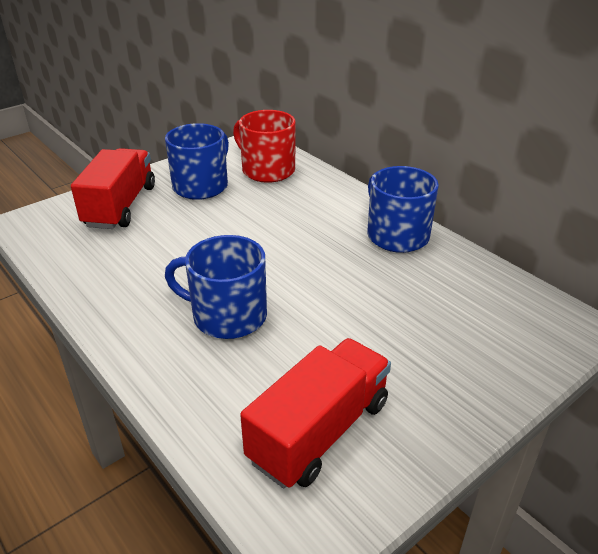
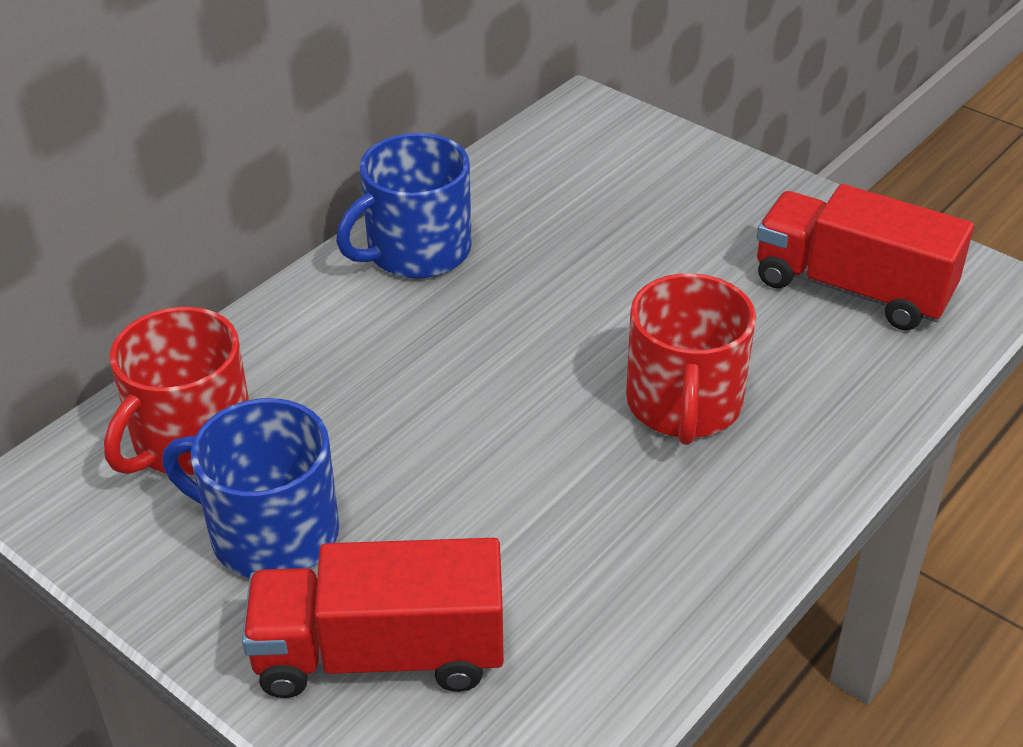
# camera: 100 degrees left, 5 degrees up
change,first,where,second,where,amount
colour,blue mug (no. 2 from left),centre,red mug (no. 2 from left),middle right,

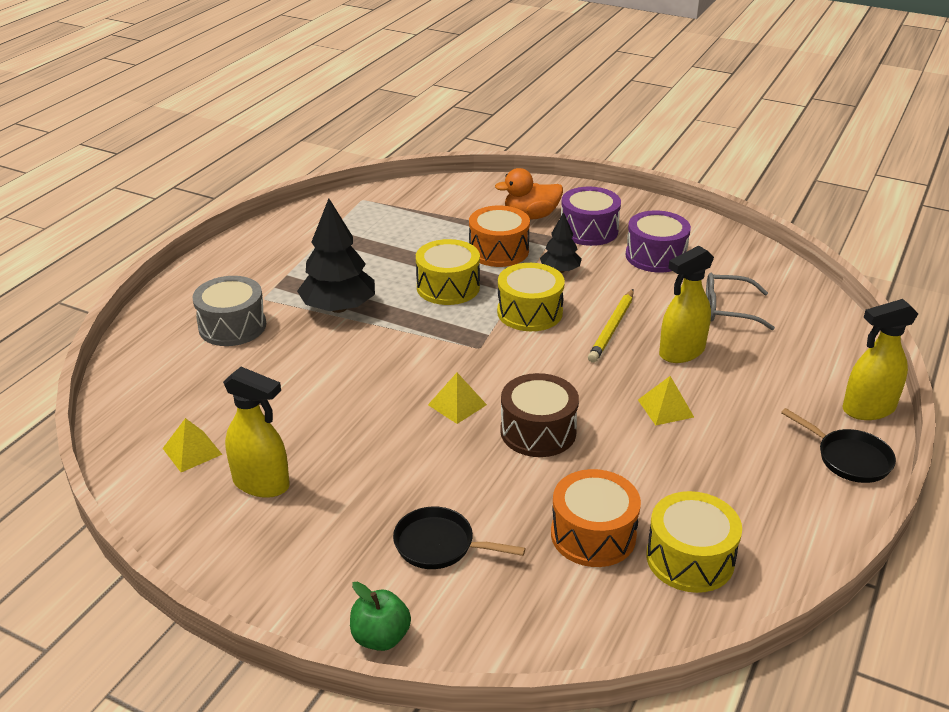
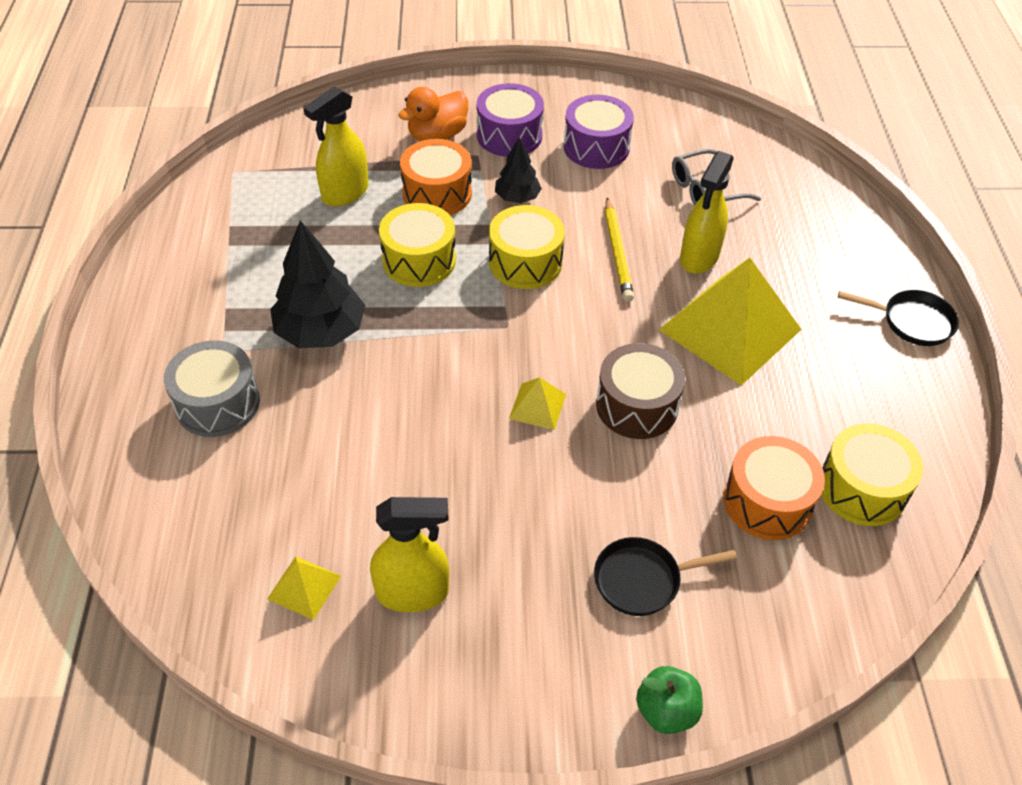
# camera: 30 degrees left, 15 degrees up
change,first,where,second,where,amount
size,yellow pyramid (no. 3 from left),middle right,,middle right,x2.31
relocated,yellow spray bottle (no. 3 from left in the first image),middle right,yellow spray bottle (no. 1 from left),top left,

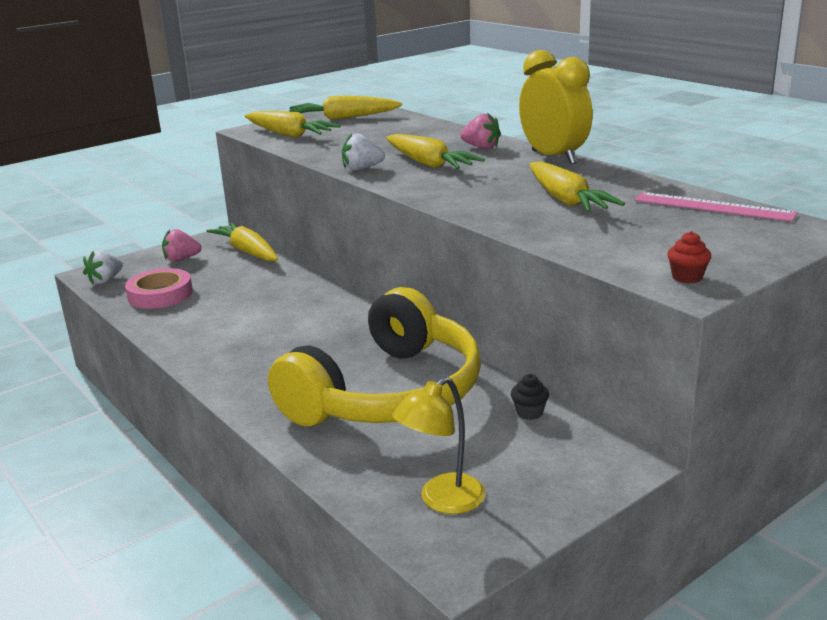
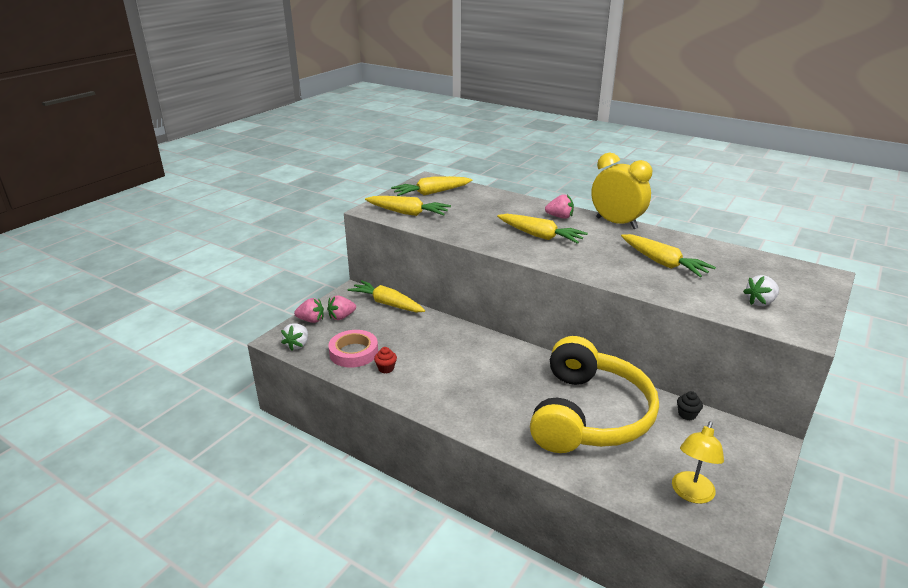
# camera: 20 degrees left, 5 degrees up
change,first,where,second,where,amount
relocated,white strawberry (no. 2 from left),top centre,,middle right,
missing,pink ruler,middle right,,,
relocated,red cupcake,middle right,,centre,
appeared,,,pink strawberry (no. 1 from left),centre,

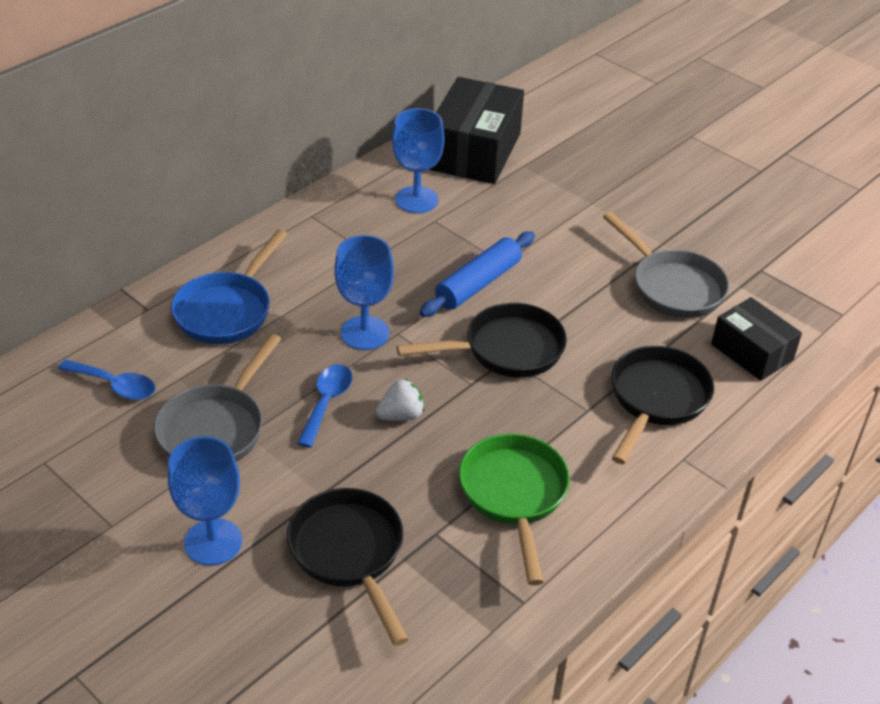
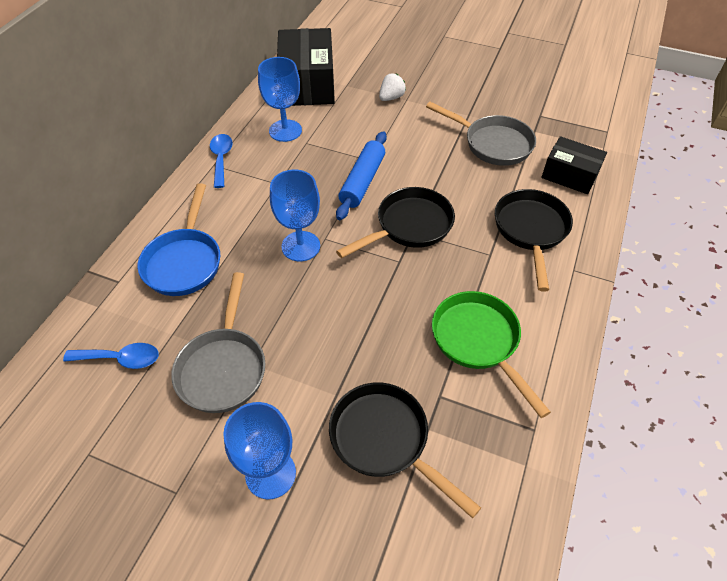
# camera: 20 degrees left, 10 degrees up
change,first,where,second,where,amount
relocated,blue spoon (no. 2 from left),centre,,top left,
relocated,white strawberry,centre,,top centre,

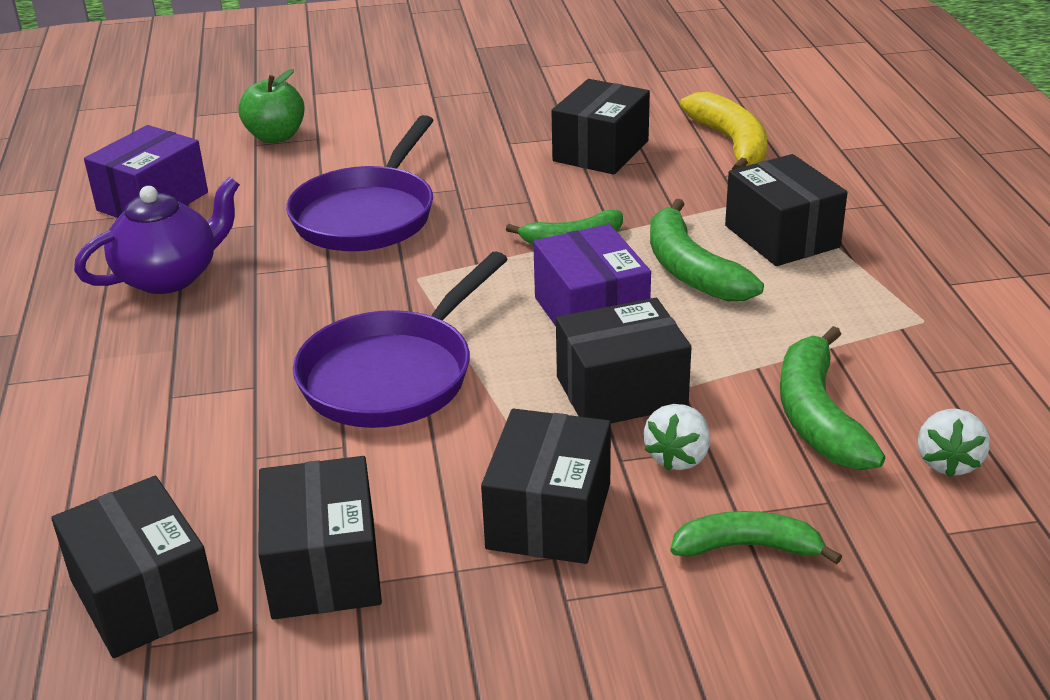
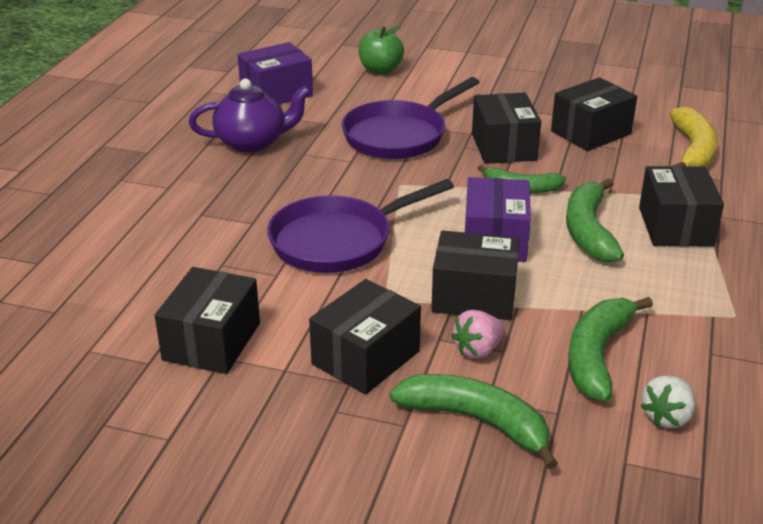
# camera: 25 degrees right, 0 degrees up
change,first,where,second,where,amount
relocated,black box (no. 1 from left in the first image),bottom left,black box (no. 4 from left),top centre,
colour,white strawberry (no. 1 from left),centre,pink strawberry,centre,
size,green banana (no. 3 from left in the first image),bottom right,green banana (no. 1 from left),bottom centre,x1.51

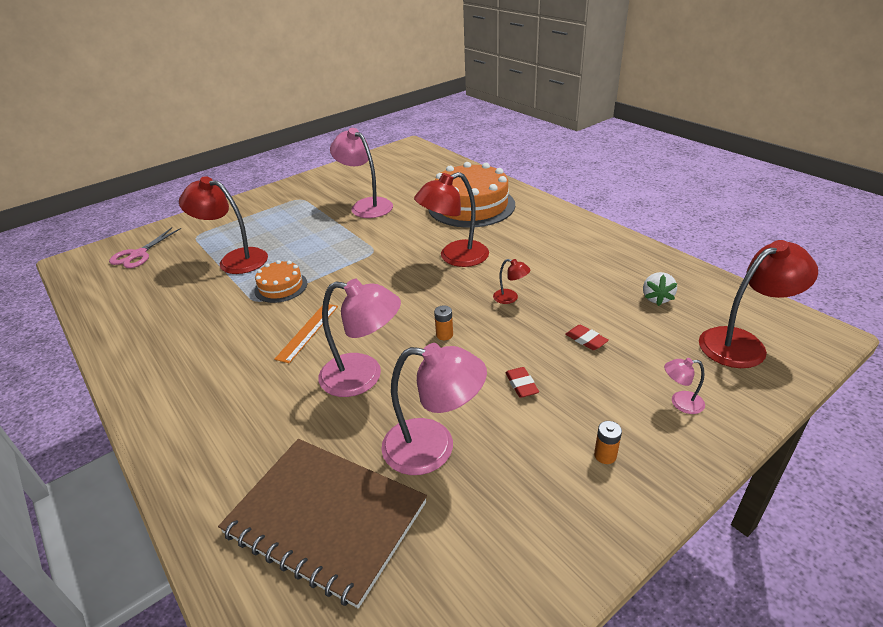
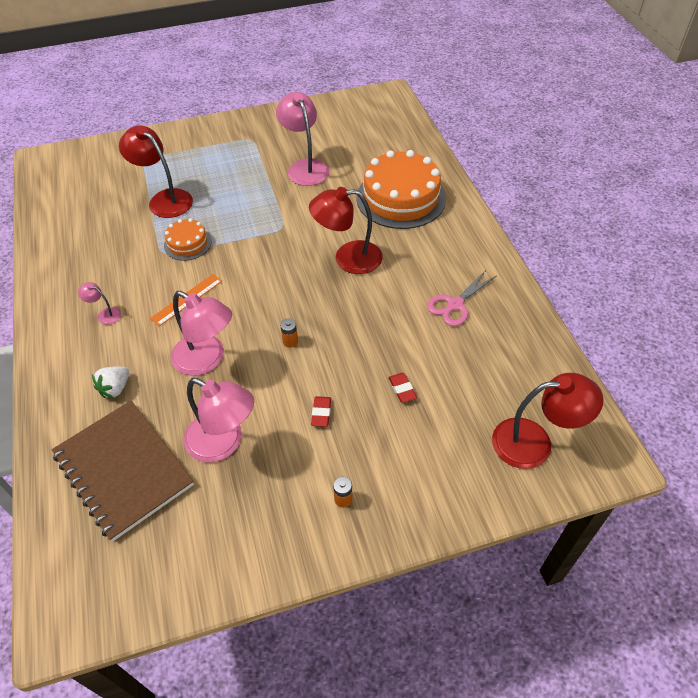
# camera: 20 degrees right, 15 degrees up
change,first,where,second,where,amount
relocated,pink scissors,middle left,,centre,
missing,red lamp (no. 3 from left),centre,,,
relocated,white strawberry,middle right,,middle left,
relocated,pink lamp (no. 4 from left in the first image),middle right,pink lamp (no. 1 from left),middle left,

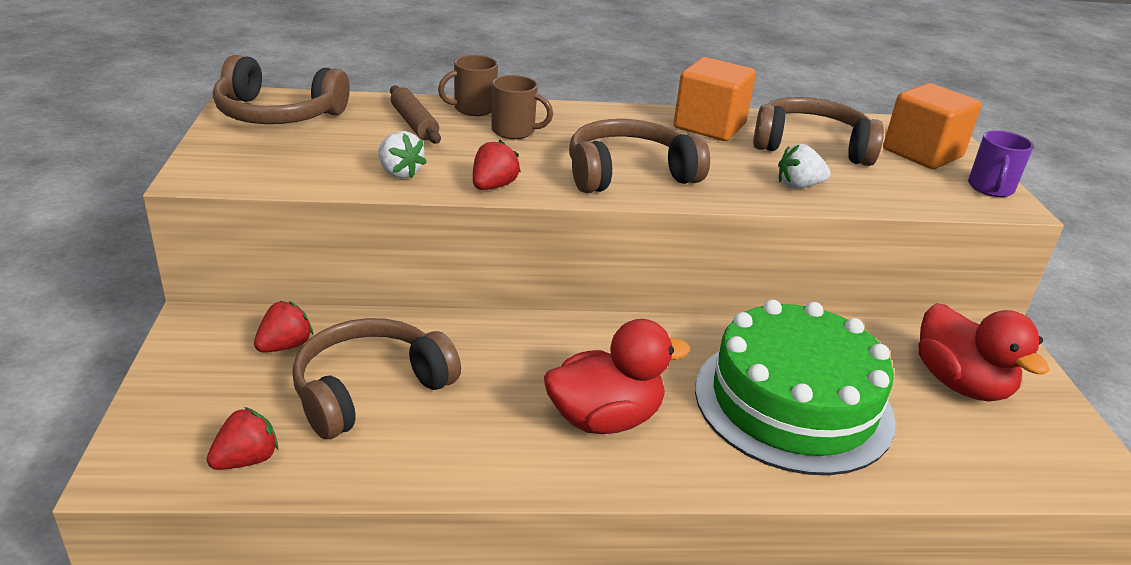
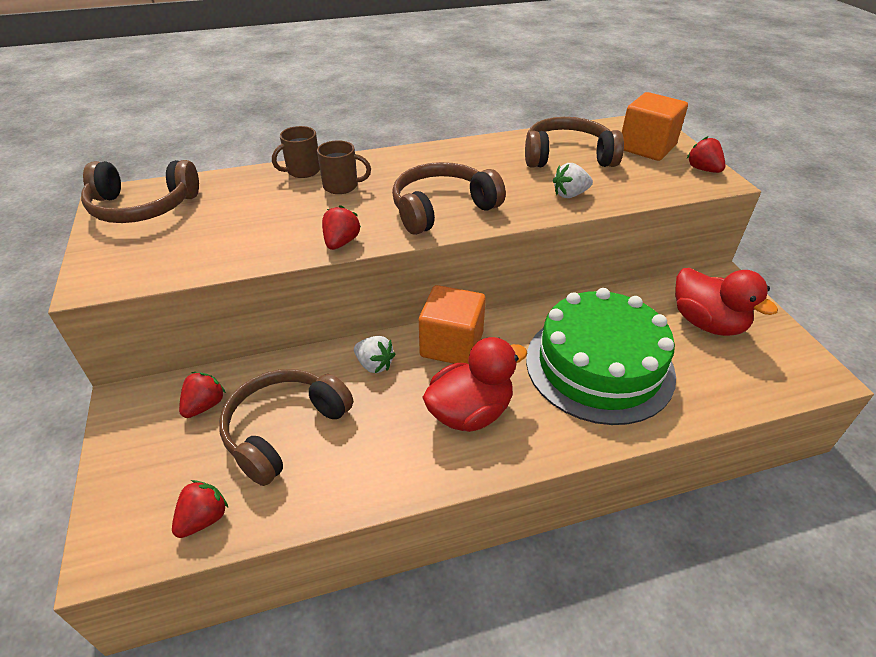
# camera: 10 degrees left, 10 degrees up
change,first,where,second,where,amount
relocated,white strawberry (no. 1 from left),top centre,,centre,
missing,brown rolling pin,top centre,,,
relocated,orange cube (no. 1 from left),top centre,,centre,
exchanged,purple mug,top right,red strawberry (no. 4 from left),top right,

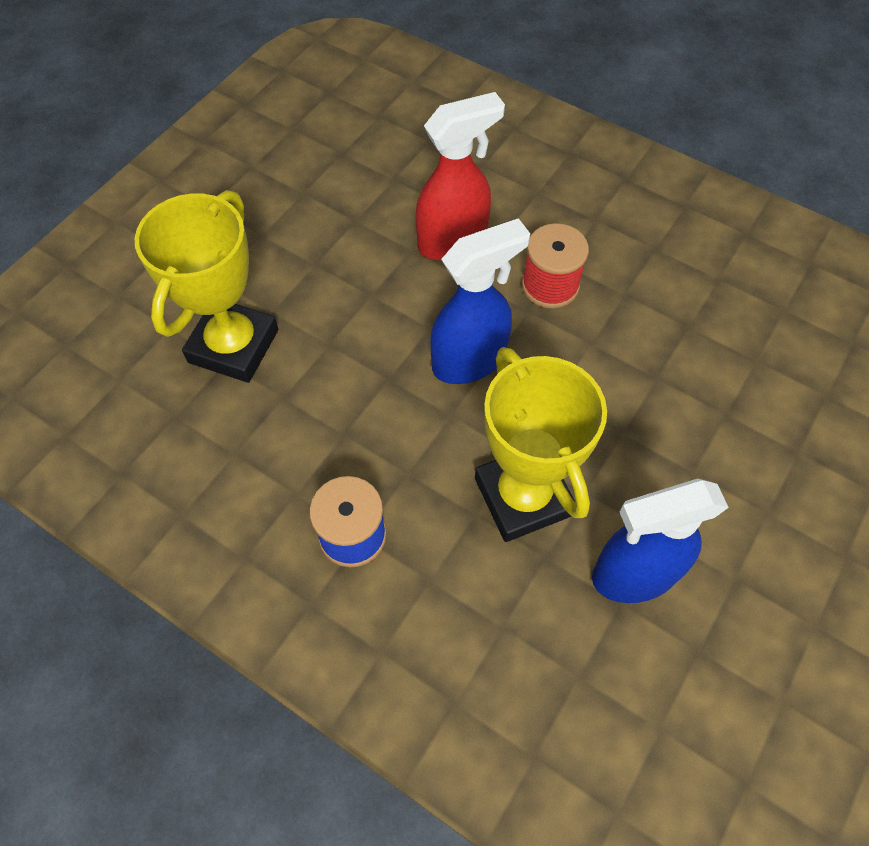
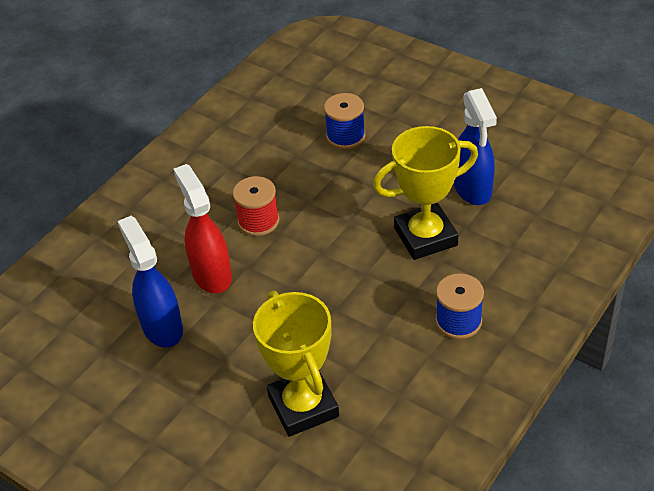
# camera: 85 degrees left, 15 degrees down
change,first,where,second,where,amount
spun,yellow trophy (no. 1 from left),middle left,,bottom centre,45 degrees clockwise
relocated,blue spray bottle (no. 1 from left),centre,,middle left,
appeared,,,blue spool (no. 1 from left),top centre,

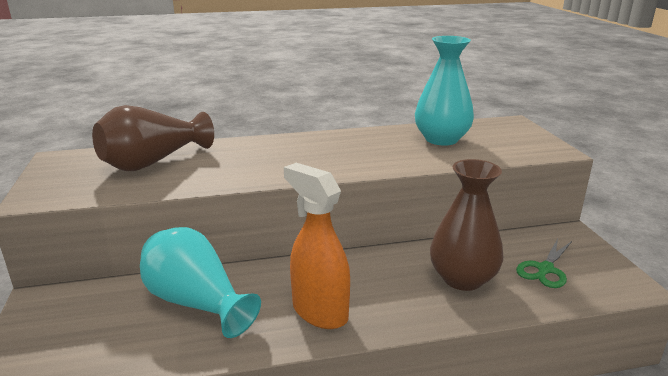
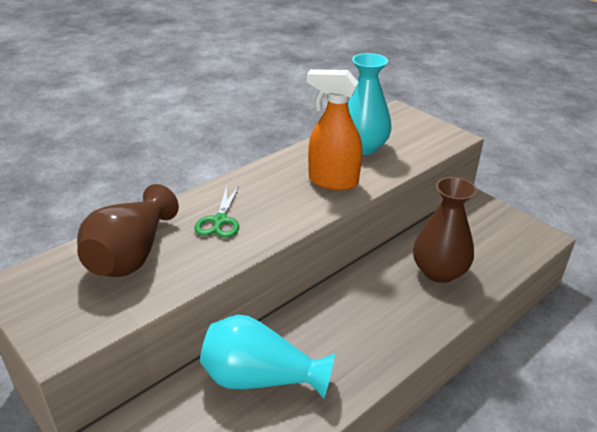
# camera: 30 degrees left, 10 degrees up
change,first,where,second,where,amount
relocated,orange spray bottle,centre,,top centre,
relocated,green scissors,bottom right,,centre,

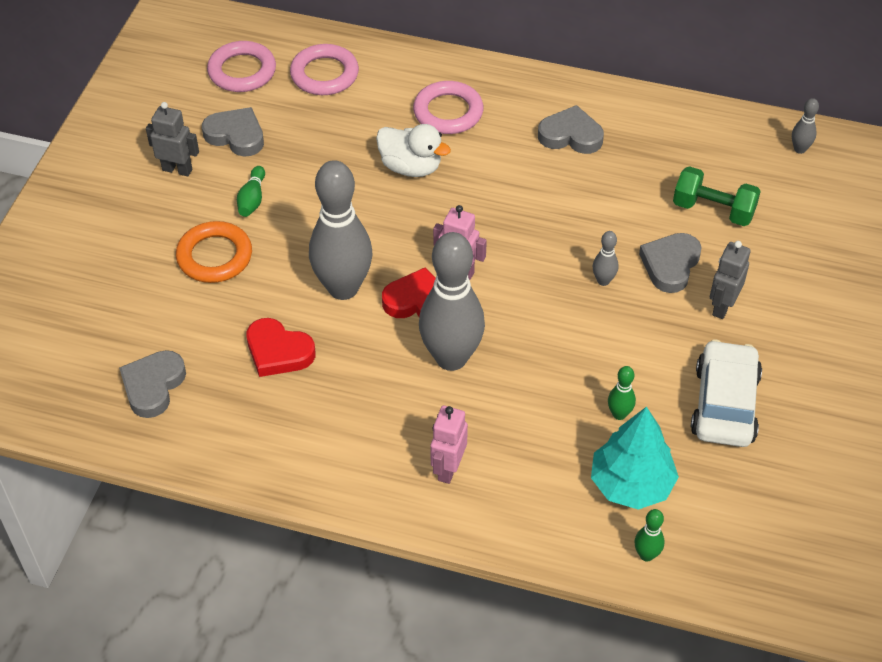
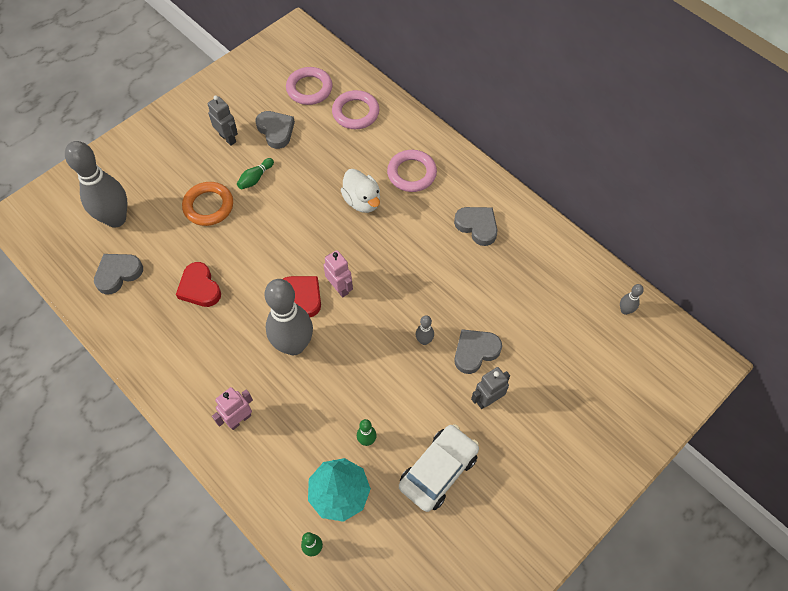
# camera: 30 degrees right, 10 degrees up
change,first,where,second,where,amount
relocated,grey bowling pin (no. 1 from left),centre,,top left,
missing,green dumbbell,top right,,,

